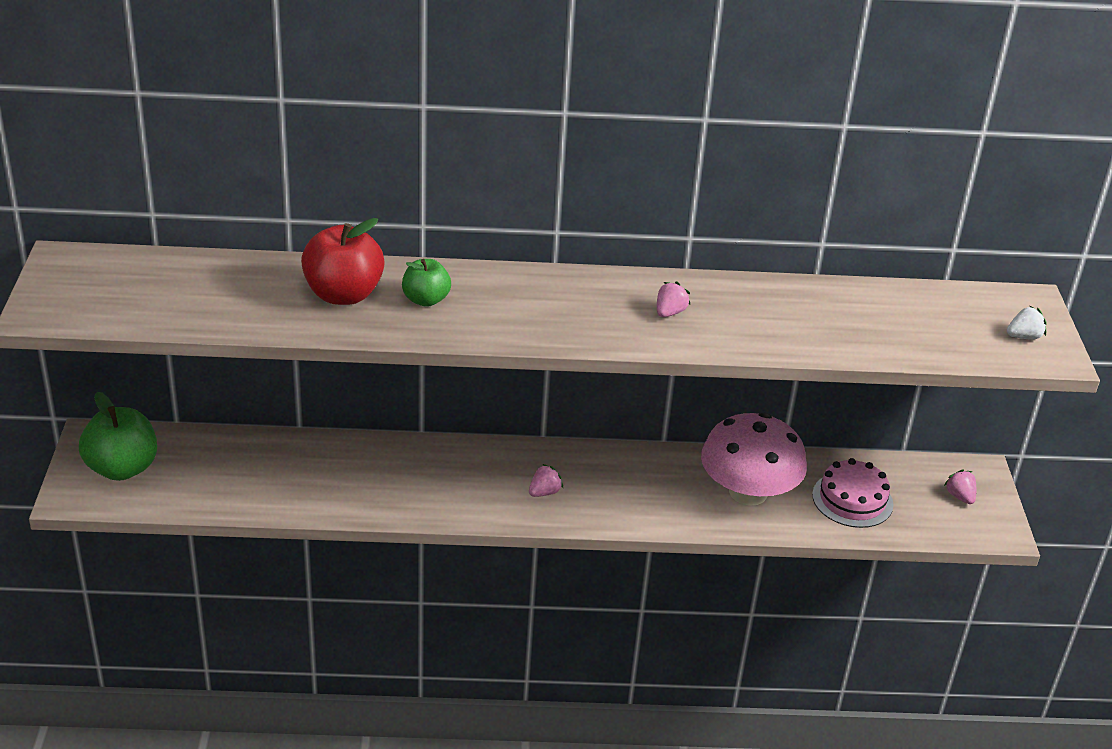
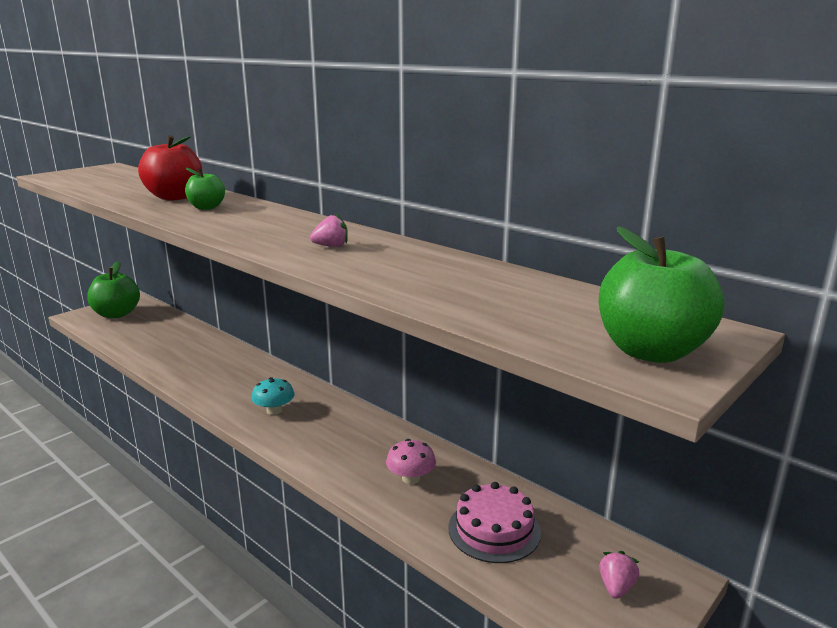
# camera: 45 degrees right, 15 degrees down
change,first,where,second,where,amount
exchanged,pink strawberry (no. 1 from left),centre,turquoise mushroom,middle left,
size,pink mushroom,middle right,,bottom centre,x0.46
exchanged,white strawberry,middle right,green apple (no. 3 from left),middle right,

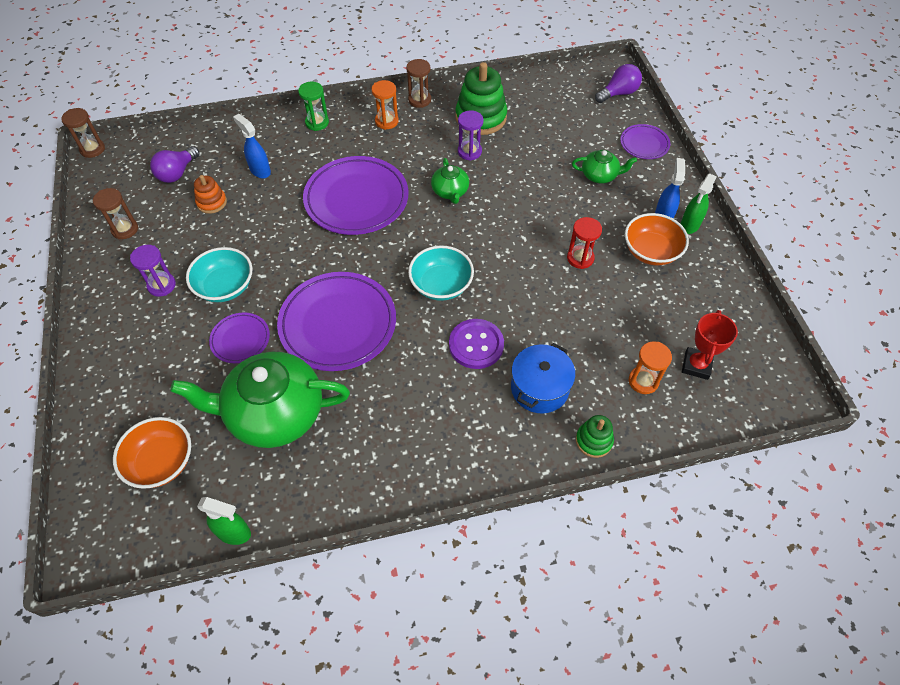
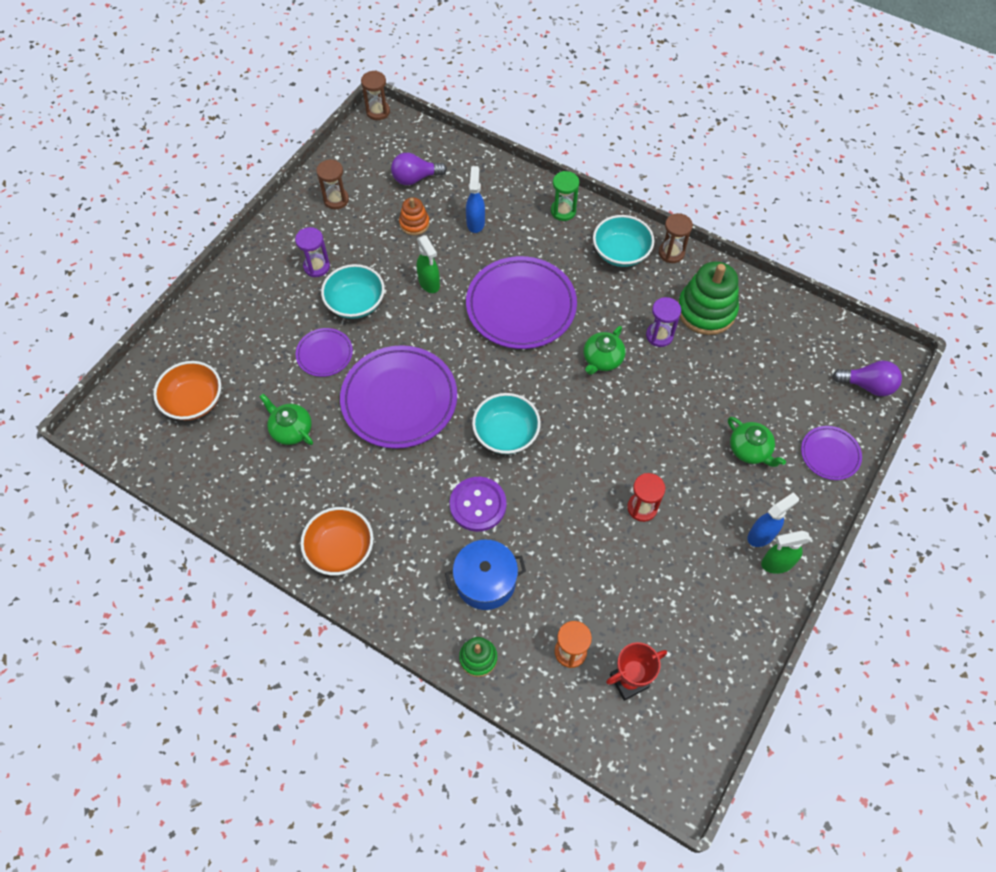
# camera: 45 degrees right, 5 degrees up
change,first,where,second,where,amount
size,green teapot (no. 1 from left),middle left,,middle left,x0.47
relocated,green spray bottle (no. 1 from left),bottom left,,top centre,
exchanged,orange hourglass (no. 1 from left),top centre,turquoise bowl (no. 3 from left),top centre,
relocated,orange bowl (no. 2 from left),middle right,,centre,

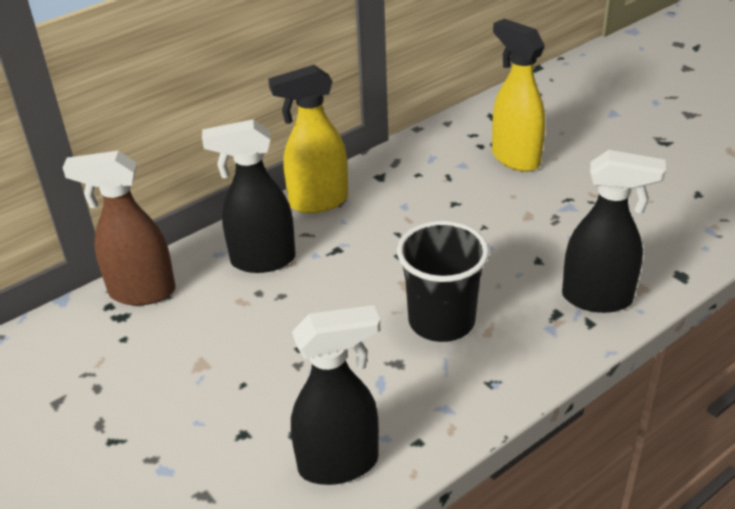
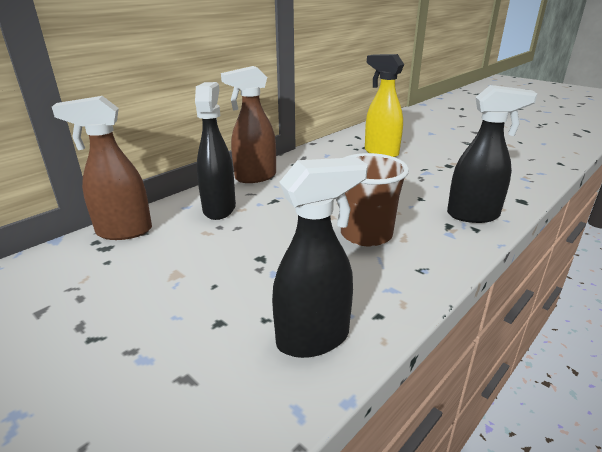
# camera: 10 degrees left, 10 degrees down
change,first,where,second,where,amount
spun,black spray bottle (no. 1 from left),centre,,centre,105 degrees clockwise
colour,yellow spray bottle (no. 1 from left),top centre,brown spray bottle (no. 2 from left),top centre,
colour,black cup,centre,brown cup,centre,

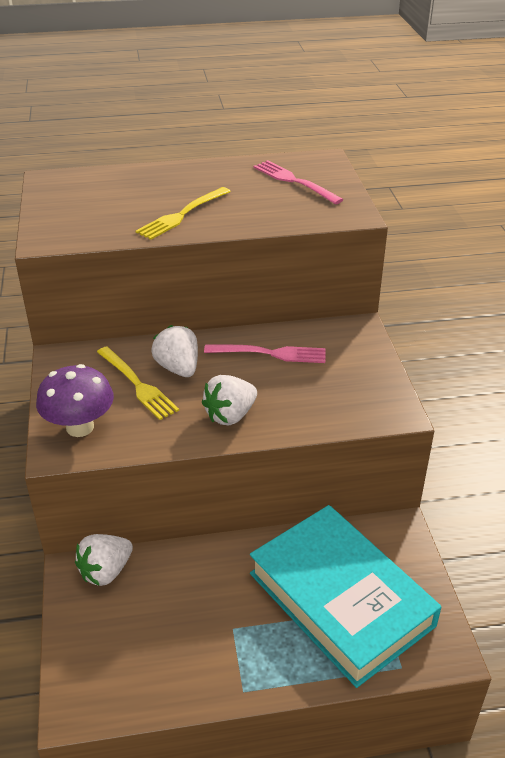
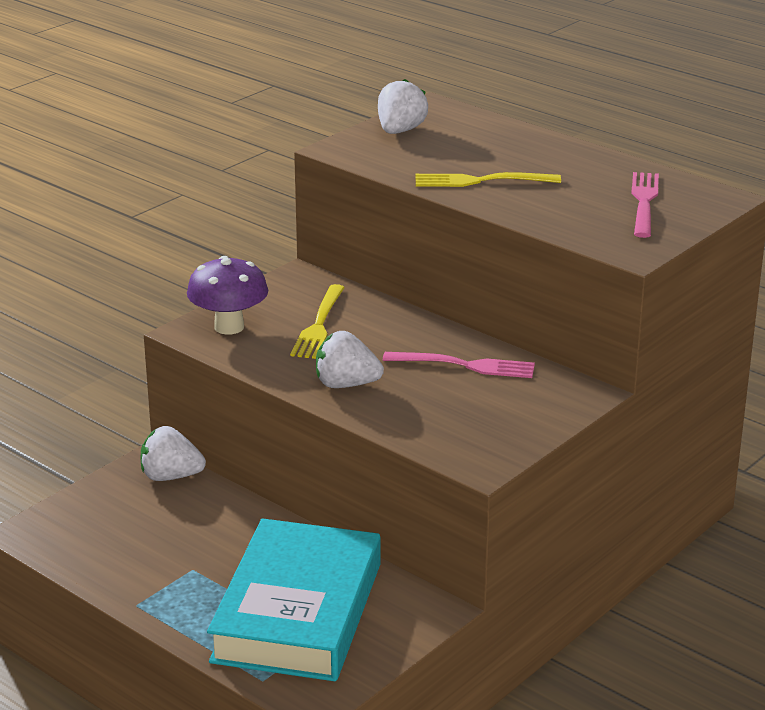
# camera: 50 degrees right, 10 degrees down
change,first,where,second,where,amount
relocated,white strawberry (no. 2 from left in the first image),centre,white strawberry (no. 3 from left),top centre,
spun,pink fork (no. 1 from left),centre,,centre,45 degrees counterclockwise

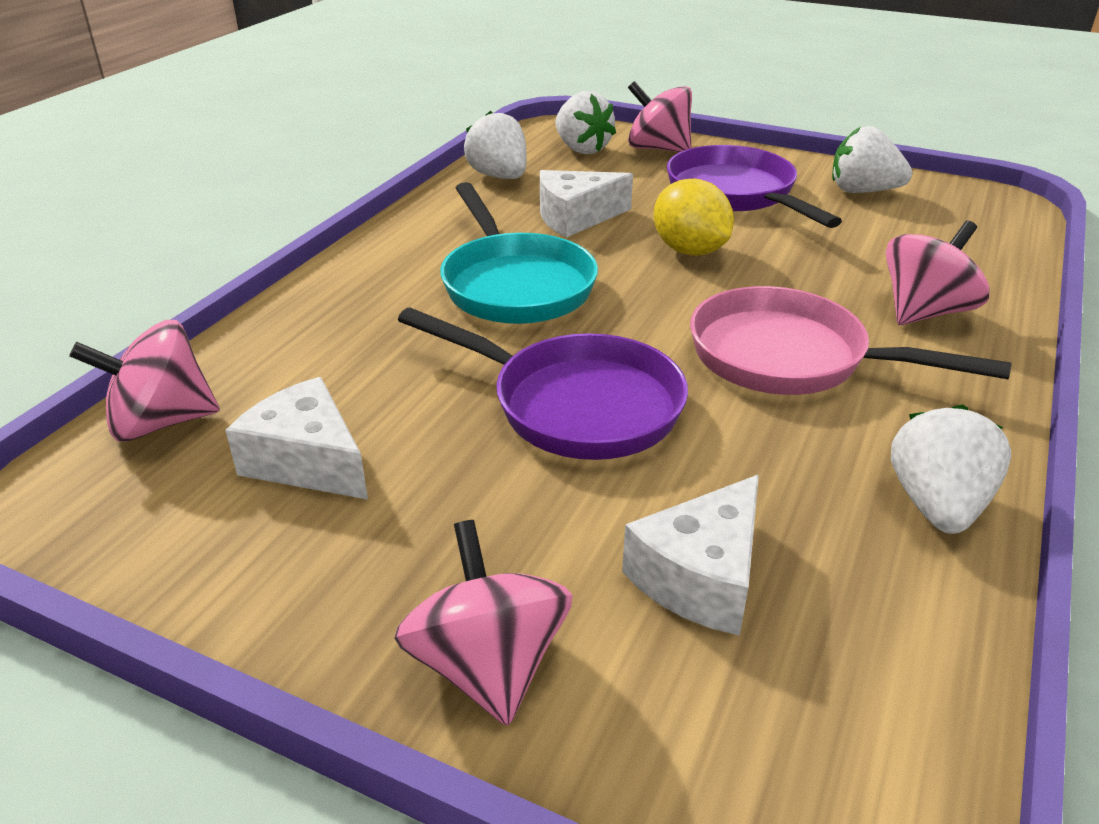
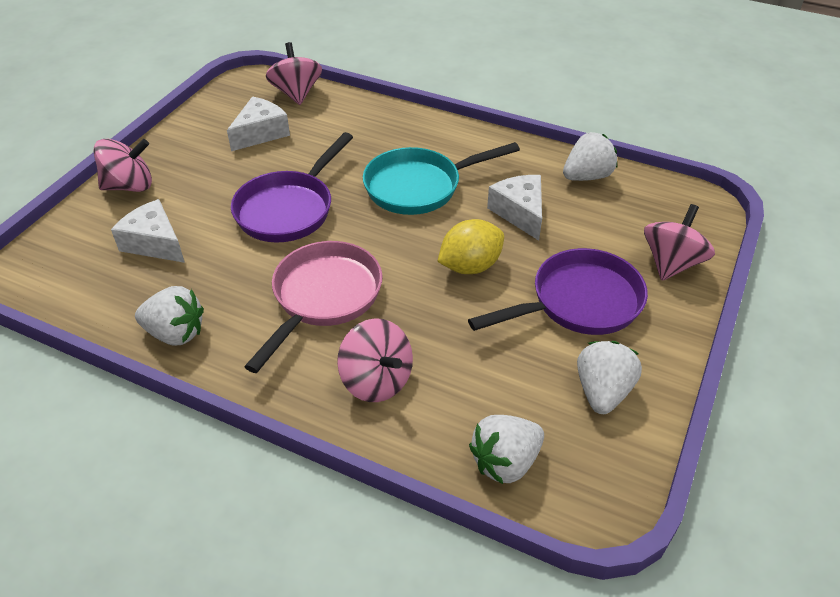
# camera: 90 degrees right, 10 degrees up
change,first,where,second,where,amount
relocated,white strawberry (no. 2 from left),top centre,,bottom centre,

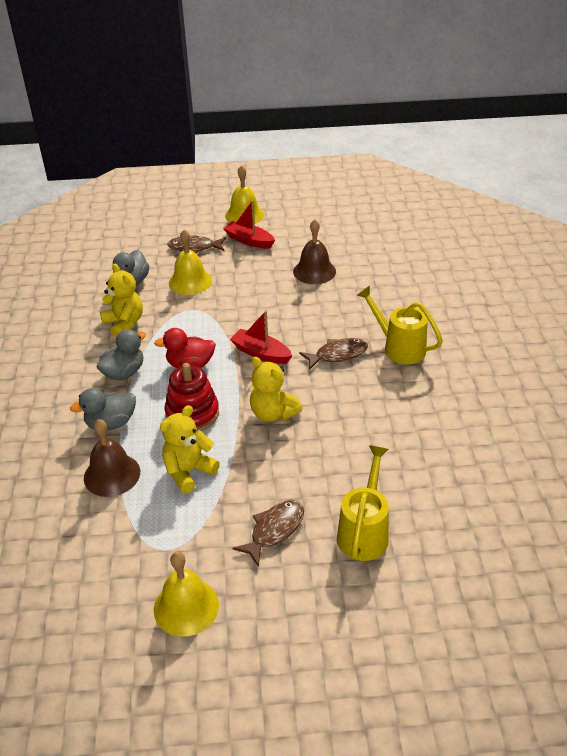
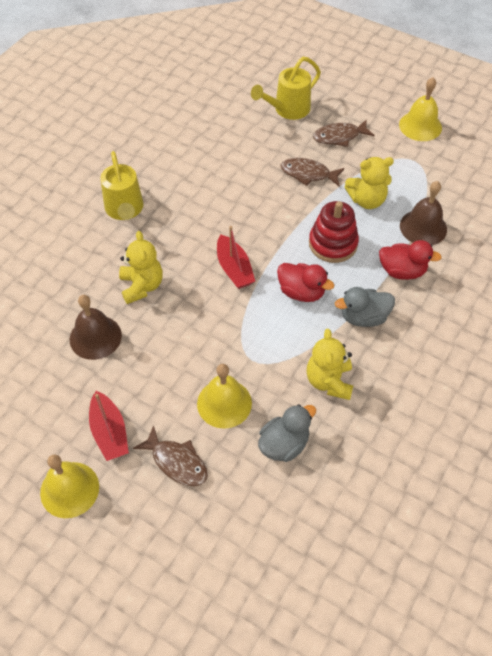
# camera: 145 degrees left, 15 degrees up
change,first,where,second,where,amount
colour,grey duck (no. 1 from left),middle left,red duck (no. 2 from left),middle right,
relocated,yellow teddy bear (no. 3 from left in the first image),centre,yellow teddy bear (no. 1 from left),middle left,
relocated,brown fish (no. 3 from left in the first image),centre,brown fish (no. 2 from left),top centre,

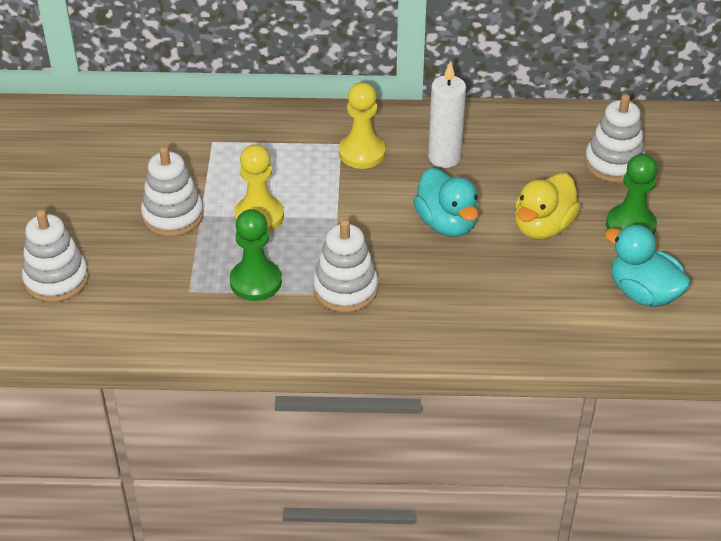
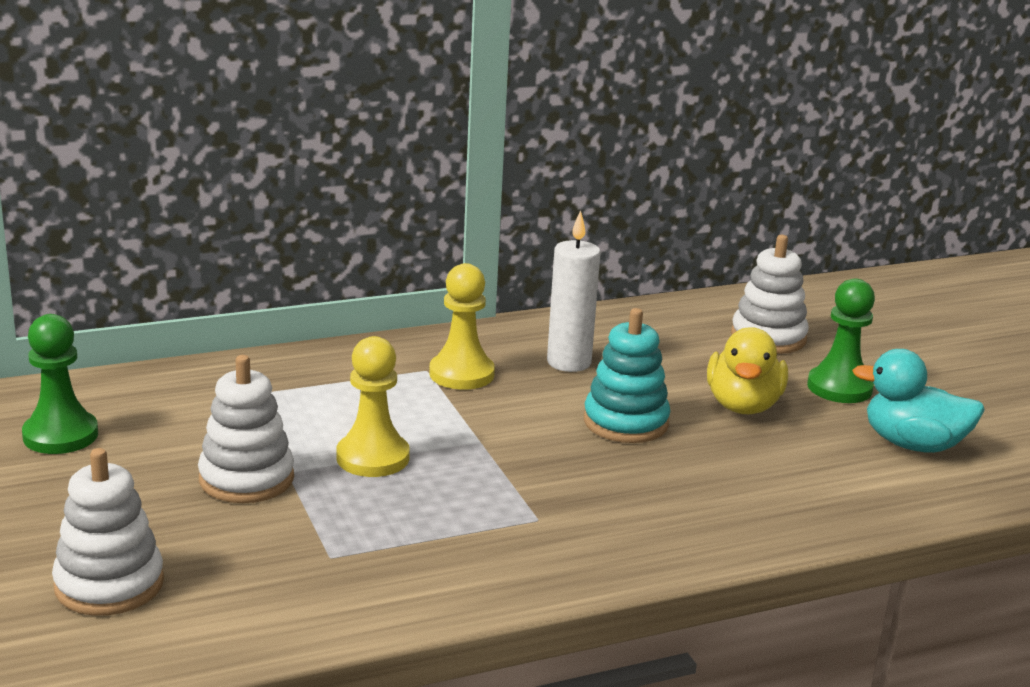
# camera: 25 degrees left, 20 degrees down
change,first,where,second,where,amount
relocated,green pawn (no. 1 from left),centre,,middle left,
missing,white stacking toy (no. 3 from left),centre,,,
exchanged,turquoise duck (no. 1 from left),centre,turquoise stacking toy,centre,

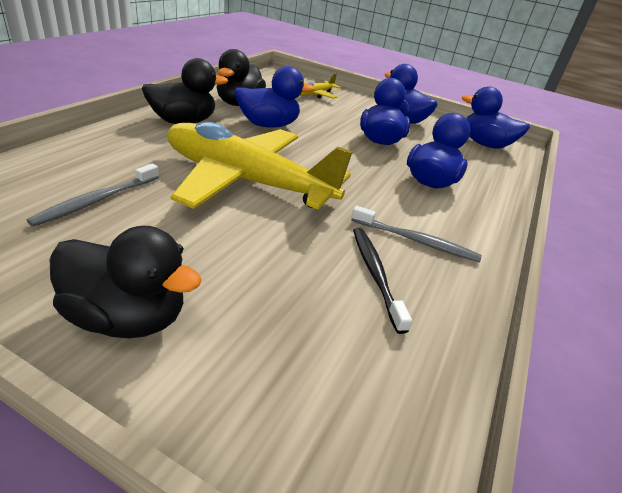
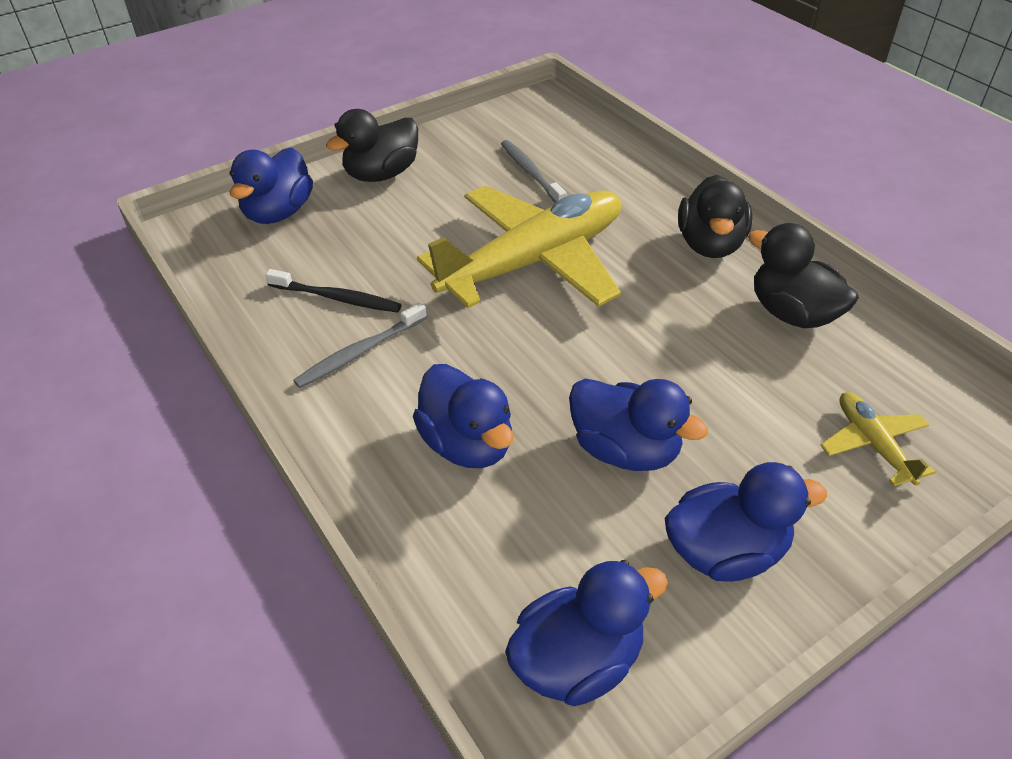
# camera: 125 degrees right, 10 degrees up
change,first,where,second,where,amount
relocated,blue duck (no. 1 from left),top centre,,top left,

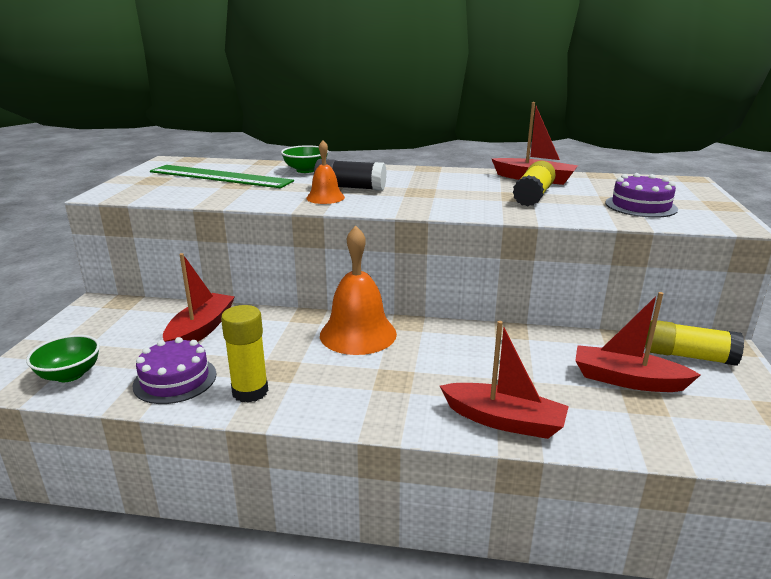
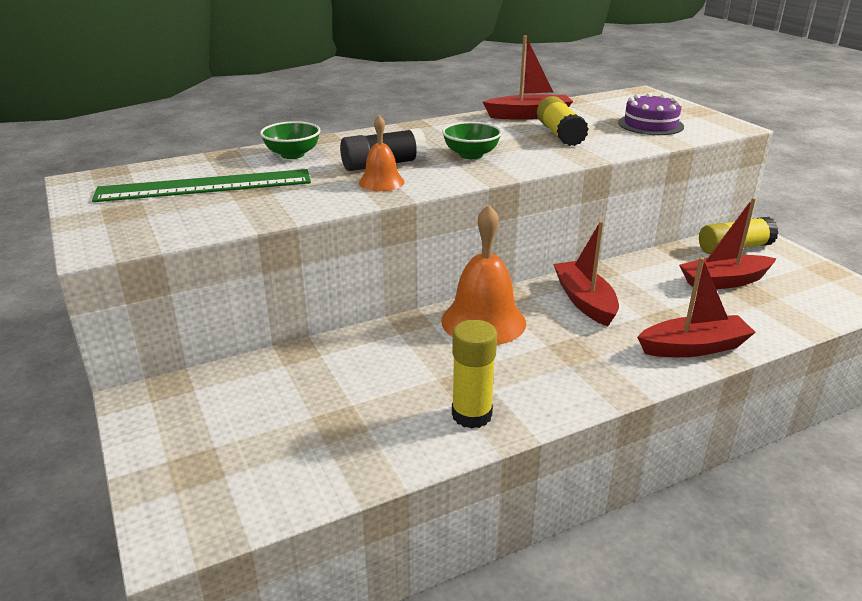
# camera: 35 degrees left, 5 degrees up
change,first,where,second,where,amount
relocated,green bowl (no. 1 from left in the first image),middle left,green bowl (no. 2 from left),top centre,
missing,purple cake (no. 1 from left),middle left,,,
relocated,red boat (no. 1 from left in the first image),middle left,red boat (no. 2 from left),middle right,

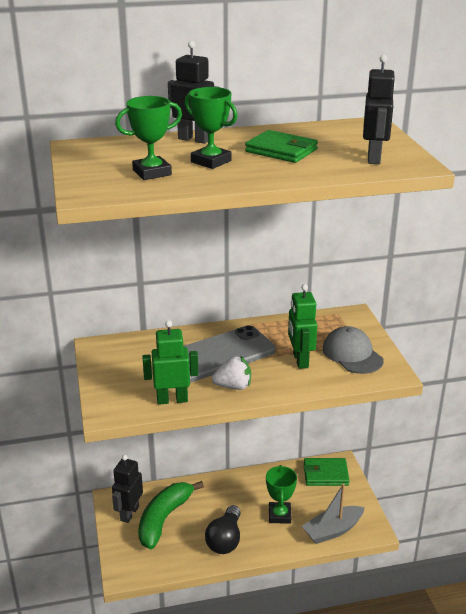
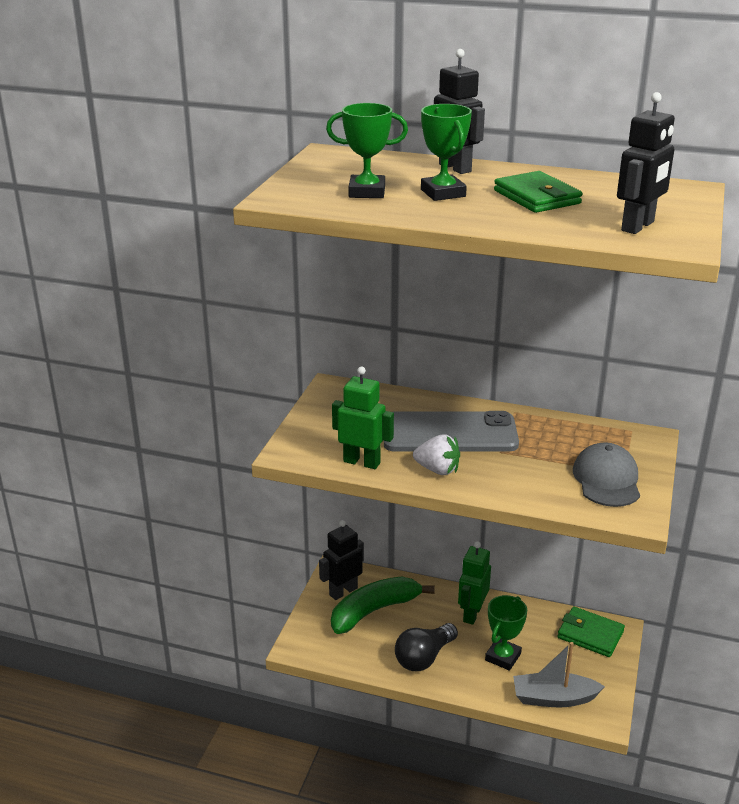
# camera: 30 degrees right, 0 degrees up
change,first,where,second,where,amount
relocated,green robot (no. 2 from left),centre,,bottom centre,

